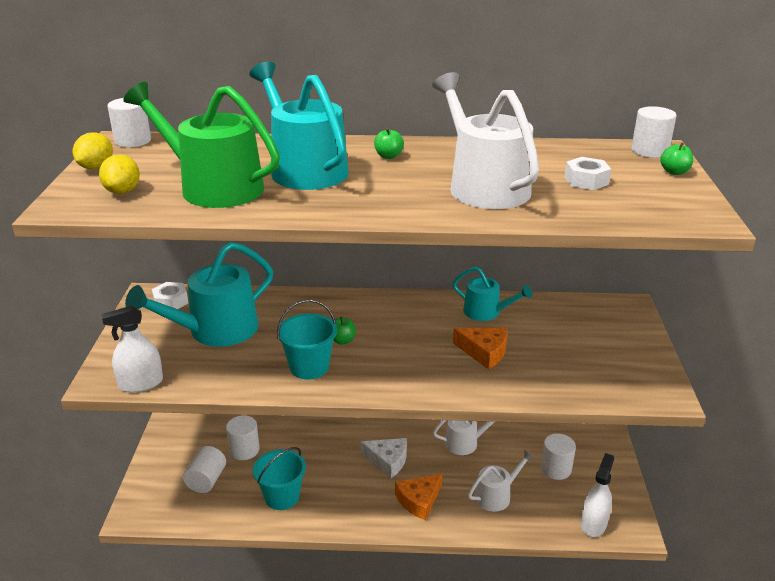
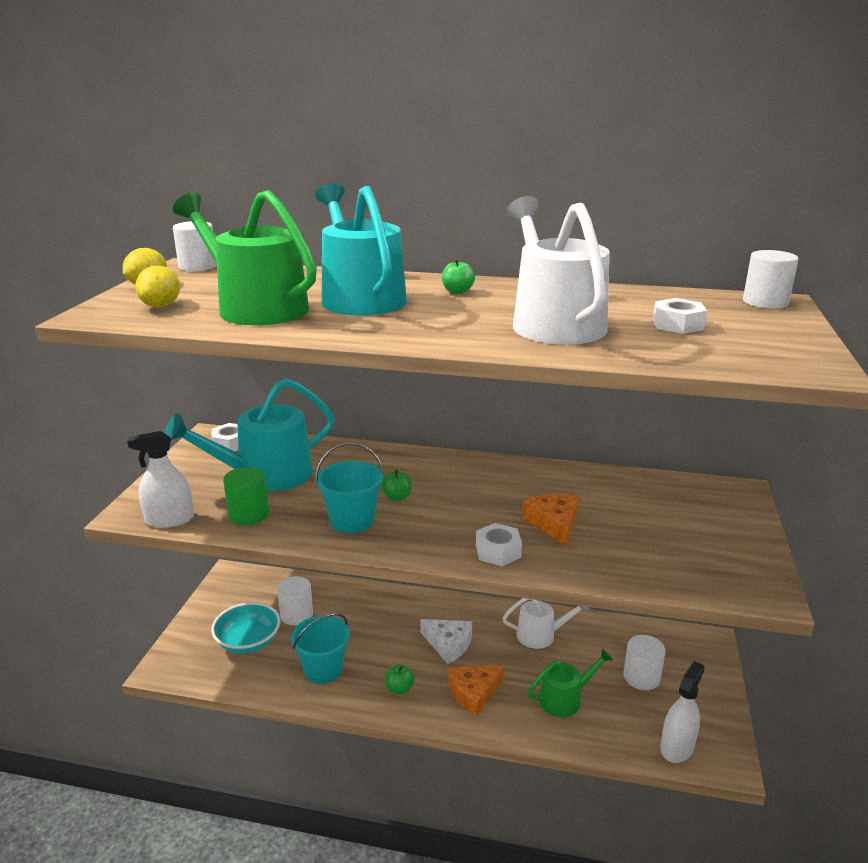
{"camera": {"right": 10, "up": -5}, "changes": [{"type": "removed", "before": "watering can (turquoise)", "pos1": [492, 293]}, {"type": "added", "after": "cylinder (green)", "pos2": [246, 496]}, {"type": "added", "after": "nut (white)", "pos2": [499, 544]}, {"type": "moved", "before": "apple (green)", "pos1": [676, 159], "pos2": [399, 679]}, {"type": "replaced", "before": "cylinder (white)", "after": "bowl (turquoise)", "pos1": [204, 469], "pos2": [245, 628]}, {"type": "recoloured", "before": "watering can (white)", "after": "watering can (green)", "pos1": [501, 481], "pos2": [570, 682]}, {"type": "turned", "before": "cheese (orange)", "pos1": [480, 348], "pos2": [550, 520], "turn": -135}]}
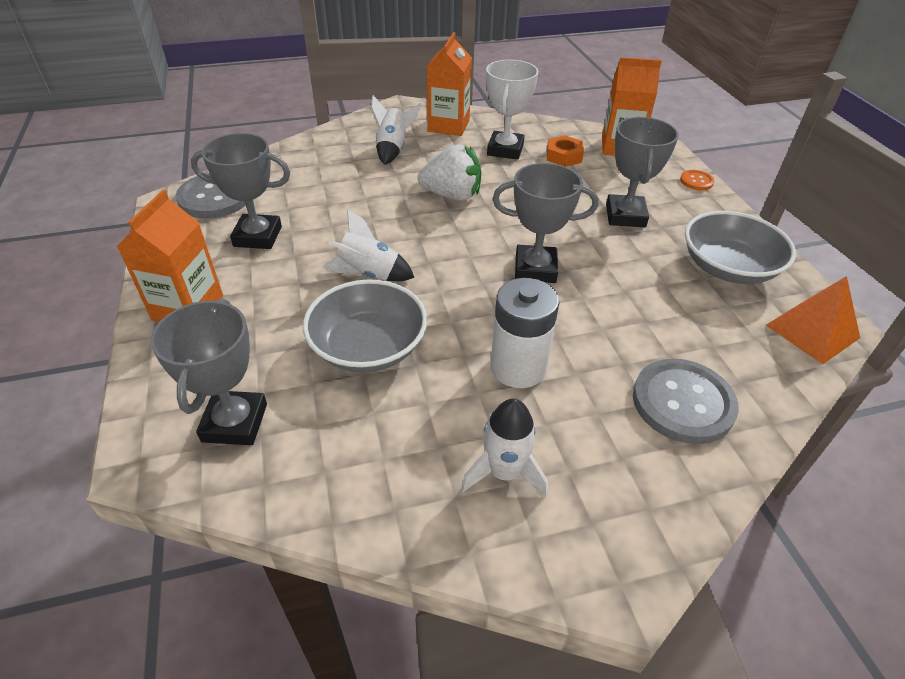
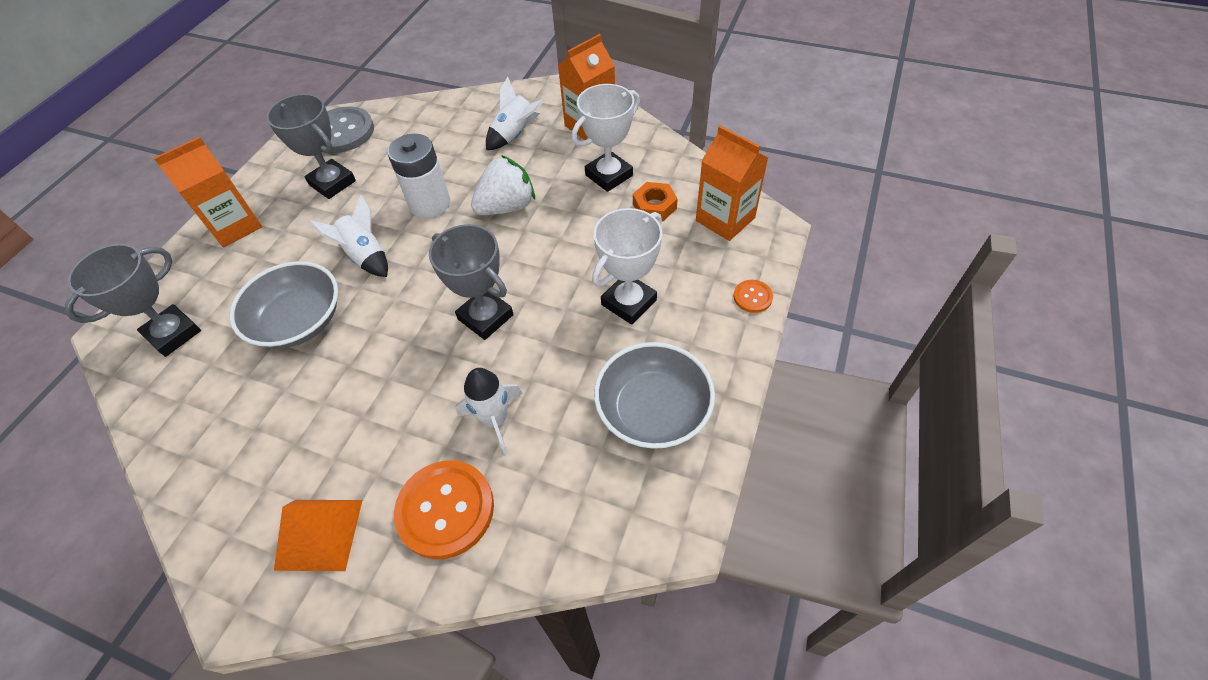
{"camera": {"right": 40, "up": 10}, "changes": [{"type": "moved", "before": "rocket (white)", "pos1": [504, 448], "pos2": [489, 411]}, {"type": "moved", "before": "battery (white)", "pos1": [525, 333], "pos2": [418, 176]}, {"type": "moved", "before": "pyramid (orange)", "pos1": [813, 320], "pos2": [318, 535]}, {"type": "recoloured", "before": "trophy (grey)", "after": "trophy (white)", "pos1": [642, 172], "pos2": [627, 266]}, {"type": "recoloured", "before": "button (grey)", "after": "button (orange)", "pos1": [686, 401], "pos2": [444, 509]}, {"type": "turned", "before": "strawberry (white)", "pos1": [449, 172], "pos2": [503, 185], "turn": -75}]}
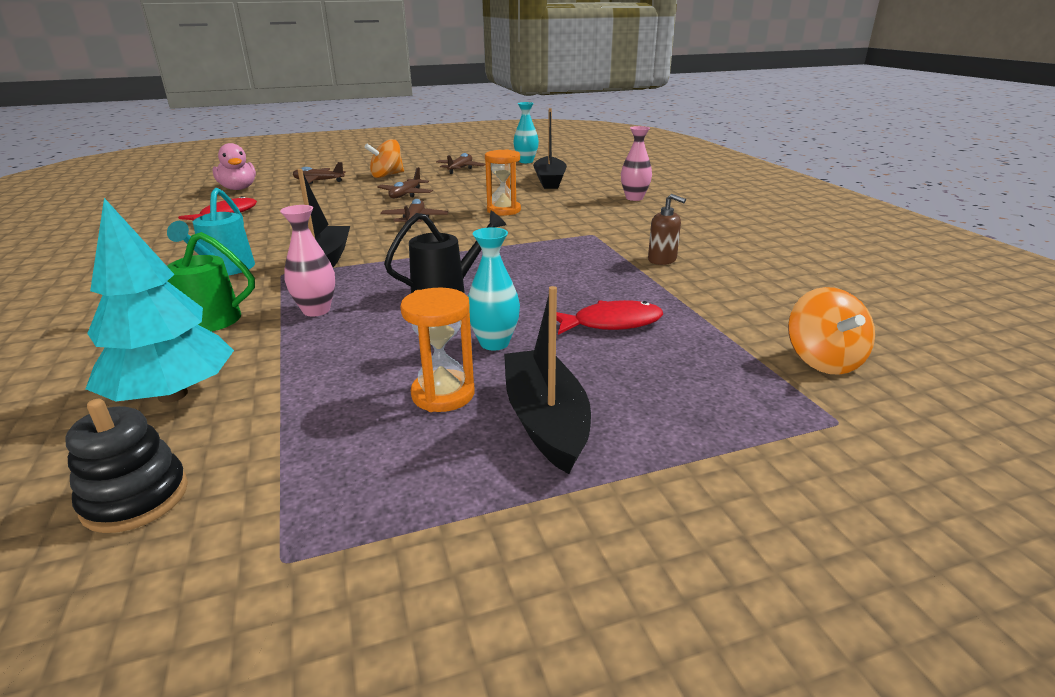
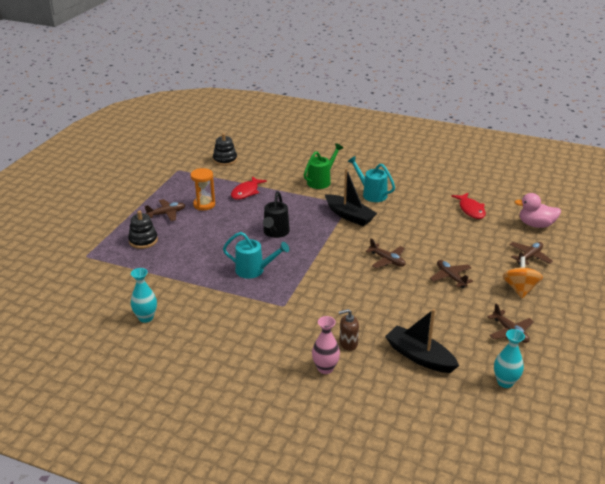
{"camera": {"right": 130, "up": 5}, "changes": [{"type": "removed", "before": "tree (turquoise)", "pos1": [160, 300]}, {"type": "removed", "before": "vase (pink)", "pos1": [307, 261]}, {"type": "removed", "before": "hourglass (orange)", "pos1": [503, 182]}, {"type": "removed", "before": "spinning top (orange)", "pos1": [831, 331]}, {"type": "added", "after": "stacking toy (black)", "pos2": [143, 230]}, {"type": "added", "after": "watering can (turquoise)", "pos2": [256, 255]}, {"type": "moved", "before": "vase (turquoise)", "pos1": [494, 288], "pos2": [144, 295]}, {"type": "moved", "before": "fish (red)", "pos1": [609, 317], "pos2": [249, 188]}, {"type": "moved", "before": "soap dispenser (brown)", "pos1": [667, 229], "pos2": [349, 330]}, {"type": "replaced", "before": "boat (black)", "after": "plane (brown)", "pos1": [547, 380], "pos2": [165, 210]}]}
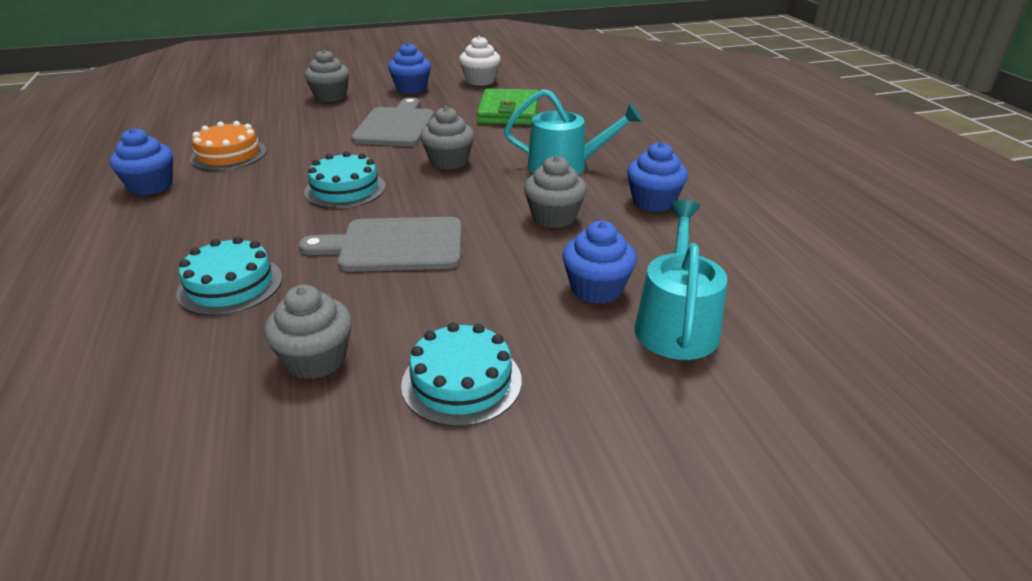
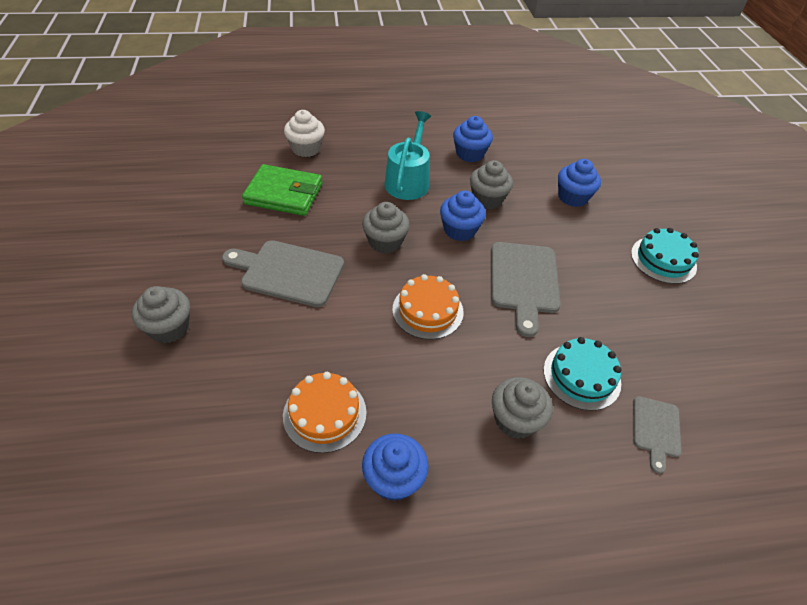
{"camera": {"right": -85, "up": 15}, "changes": [{"type": "removed", "before": "watering can (turquoise)", "pos1": [680, 280]}, {"type": "added", "after": "cutting board (grey)", "pos2": [657, 435]}, {"type": "moved", "before": "cupcake (grey)", "pos1": [308, 332], "pos2": [522, 408]}, {"type": "moved", "before": "cupcake (blue)", "pos1": [409, 68], "pos2": [463, 215]}, {"type": "moved", "before": "cupcake (white)", "pos1": [480, 61], "pos2": [304, 133]}, {"type": "recoloured", "before": "cake (turquoise)", "after": "cake (orange)", "pos1": [345, 180], "pos2": [428, 307]}]}
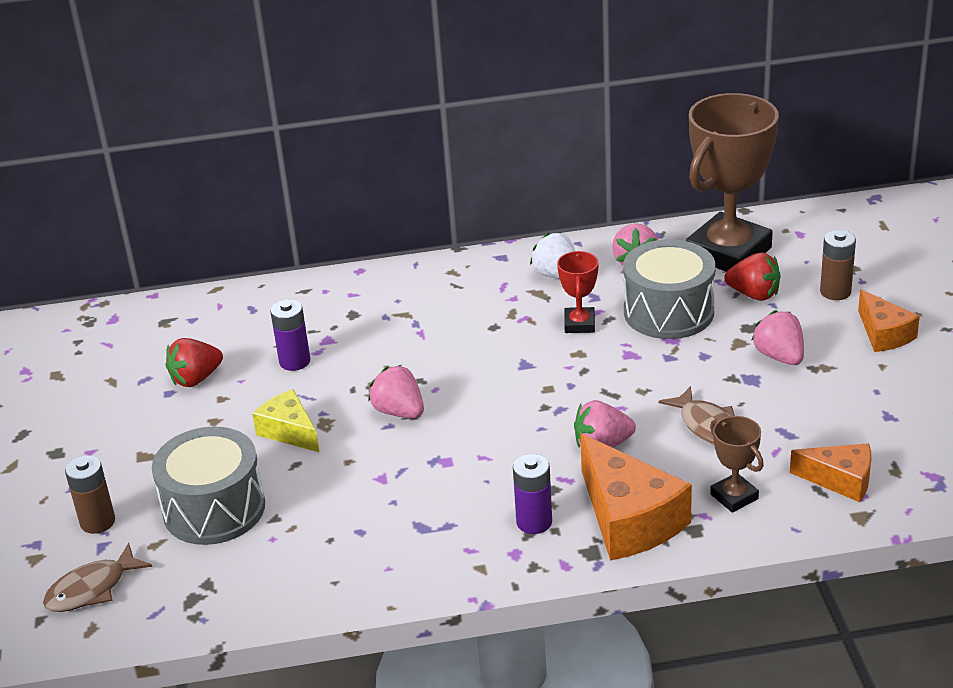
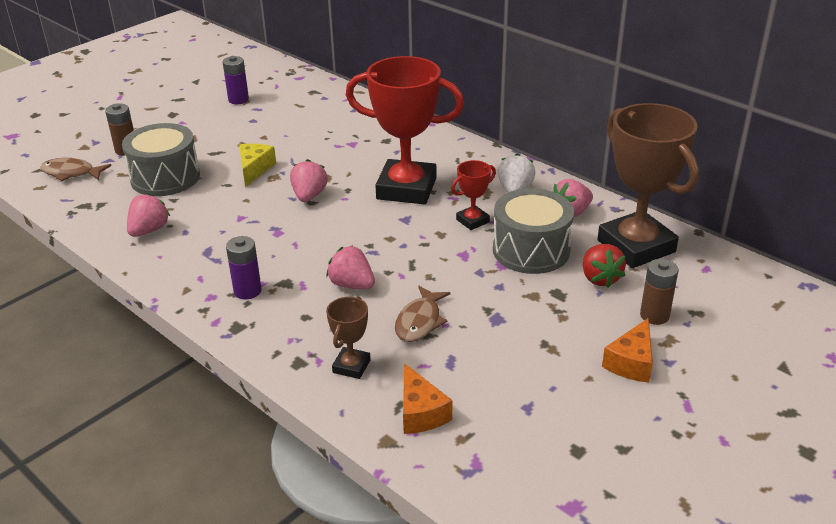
{"camera": {"right": 50, "up": 0}, "changes": [{"type": "removed", "before": "strawberry (red)", "pos1": [194, 362]}, {"type": "removed", "before": "cheese (orange)", "pos1": [636, 497]}, {"type": "added", "after": "trophy (red)", "pos2": [405, 130]}, {"type": "moved", "before": "battery (purple)", "pos1": [290, 335], "pos2": [236, 80]}, {"type": "moved", "before": "strawberry (pink)", "pos1": [778, 337], "pos2": [148, 215]}, {"type": "turned", "before": "trophy (brown)", "pos1": [732, 182], "pos2": [648, 185], "turn": 60}]}
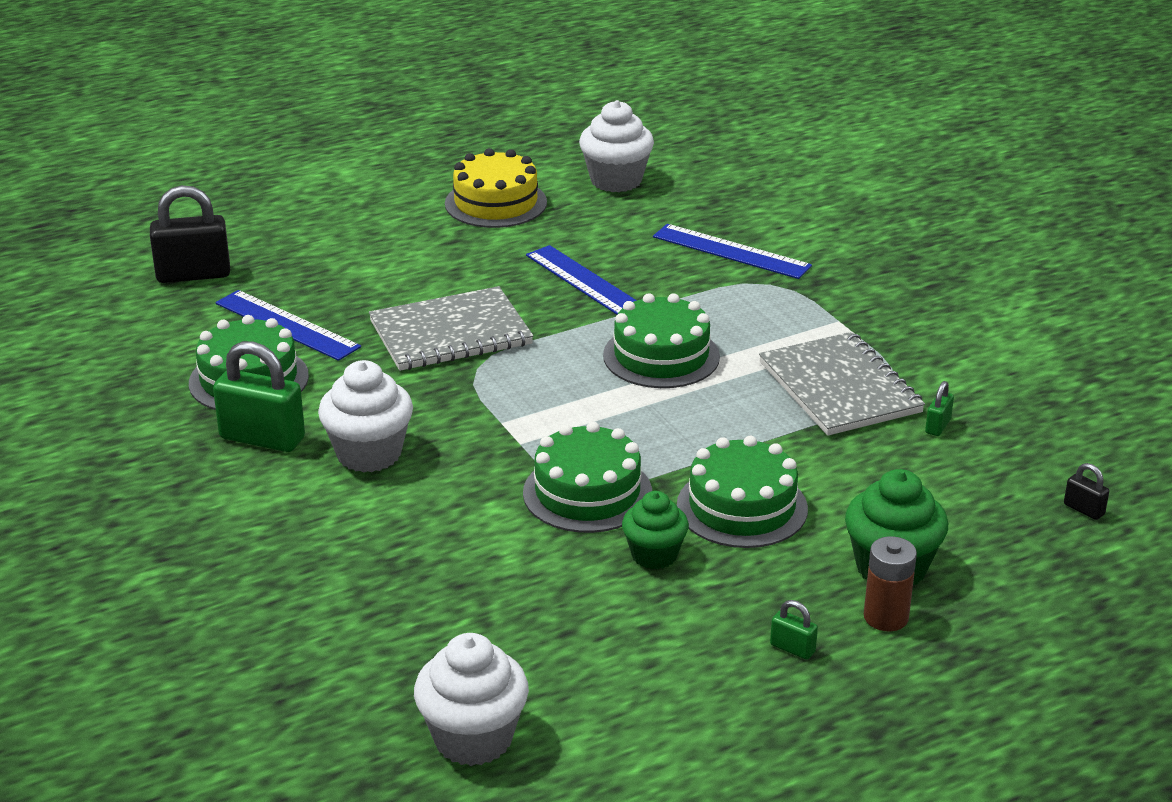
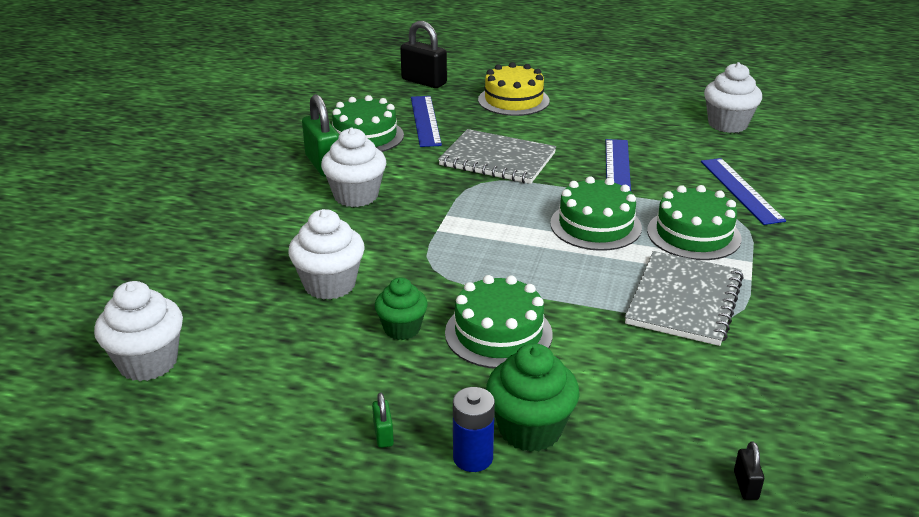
{"camera": {"right": 45, "up": 0}, "changes": [{"type": "removed", "before": "padlock (green)", "pos1": [939, 408]}, {"type": "added", "after": "cupcake (white)", "pos2": [326, 254]}, {"type": "moved", "before": "cake (yellow)", "pos1": [496, 188], "pos2": [514, 89]}, {"type": "moved", "before": "cake (green)", "pos1": [587, 477], "pos2": [694, 222]}, {"type": "recoloured", "before": "battery (brown)", "after": "battery (blue)", "pos1": [890, 583], "pos2": [474, 429]}]}
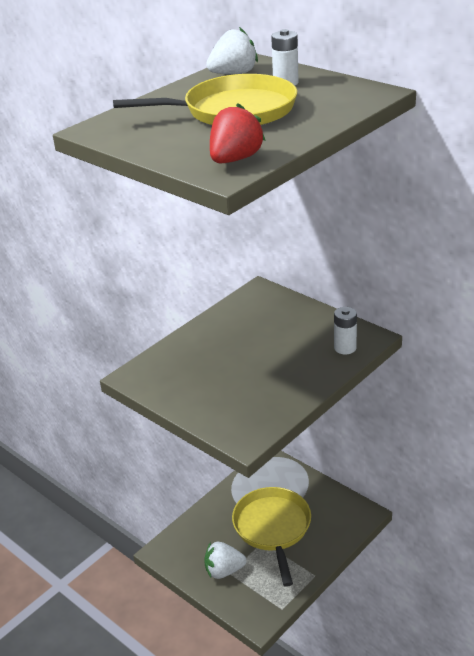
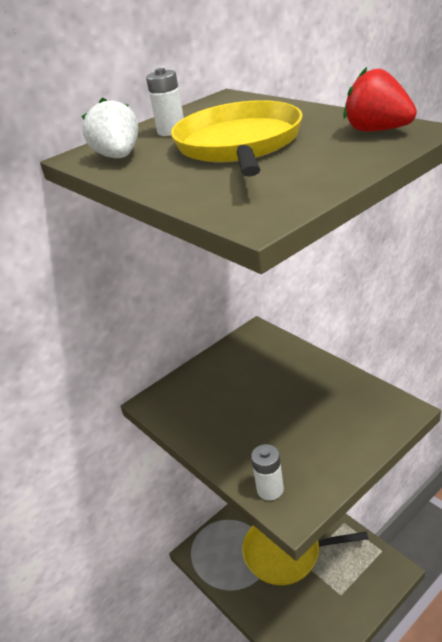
{"camera": {"right": -80, "up": 0}, "changes": [{"type": "removed", "before": "strawberry (white)", "pos1": [225, 560]}, {"type": "moved", "before": "battery (white)", "pos1": [345, 330], "pos2": [267, 472]}]}
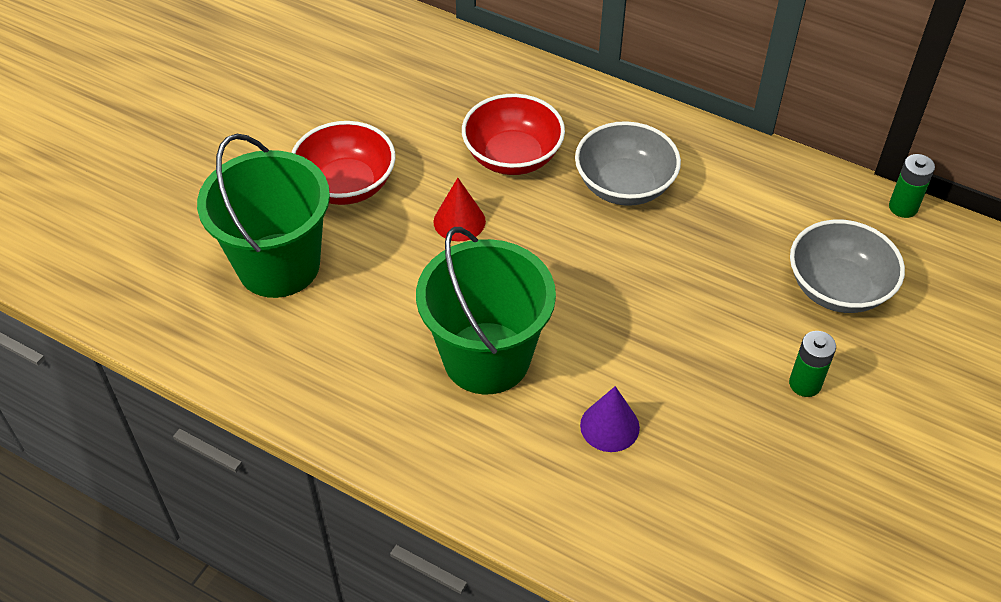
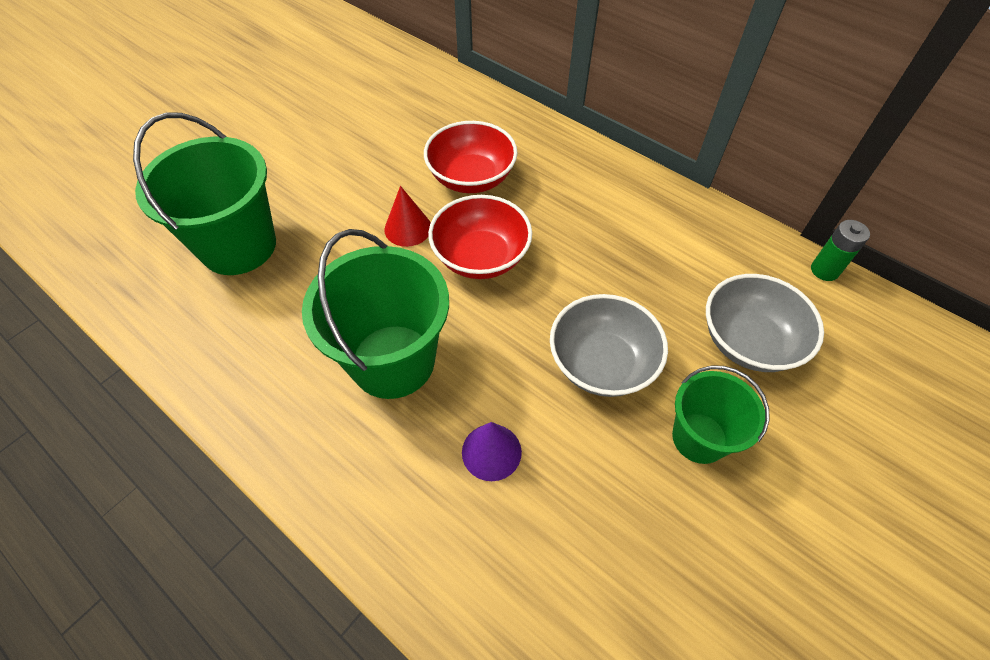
{"camera": {"right": 10, "up": 5}, "changes": [{"type": "moved", "before": "bowl (red)", "pos1": [343, 163], "pos2": [480, 237]}, {"type": "moved", "before": "bowl (grey)", "pos1": [628, 163], "pos2": [609, 345]}, {"type": "replaced", "before": "battery (green)", "after": "bucket (green)", "pos1": [812, 364], "pos2": [721, 415]}]}
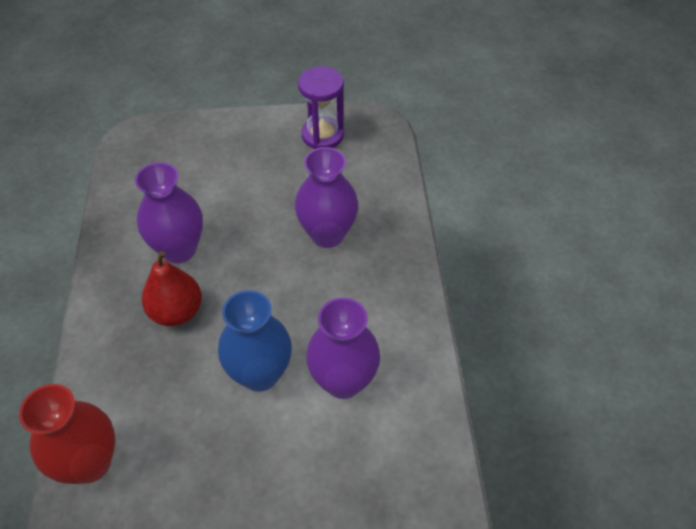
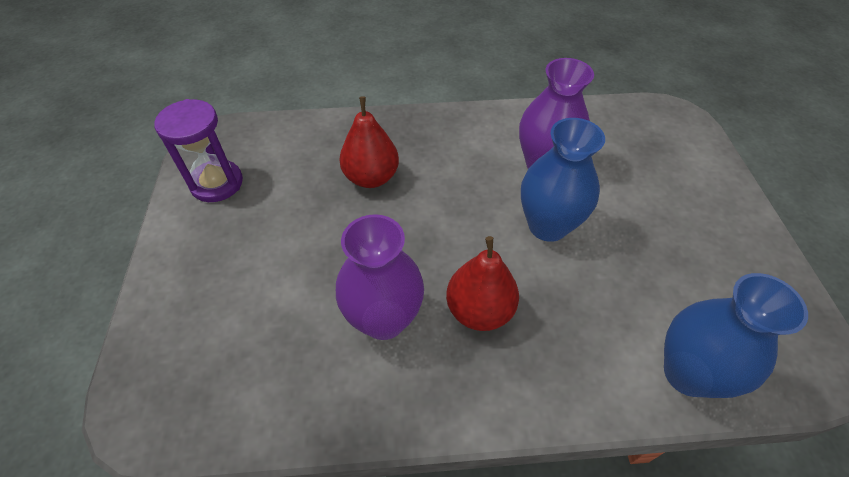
{"camera": {"right": -90, "up": 0}, "changes": [{"type": "replaced", "before": "vase (purple)", "after": "pear (red)", "pos1": [326, 197], "pos2": [369, 142]}, {"type": "recoloured", "before": "vase (red)", "after": "vase (blue)", "pos1": [67, 434], "pos2": [736, 335]}]}
